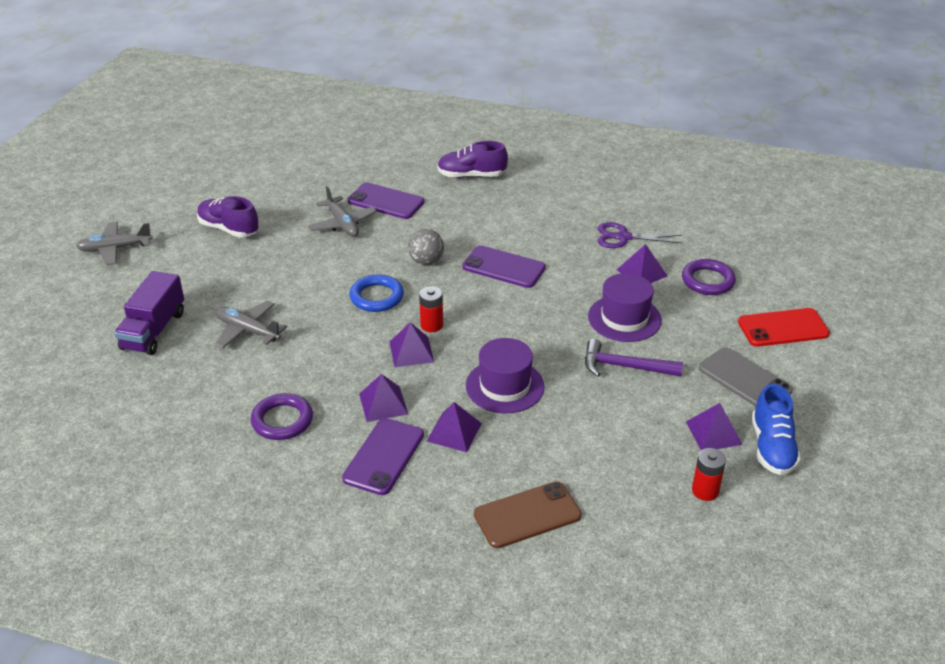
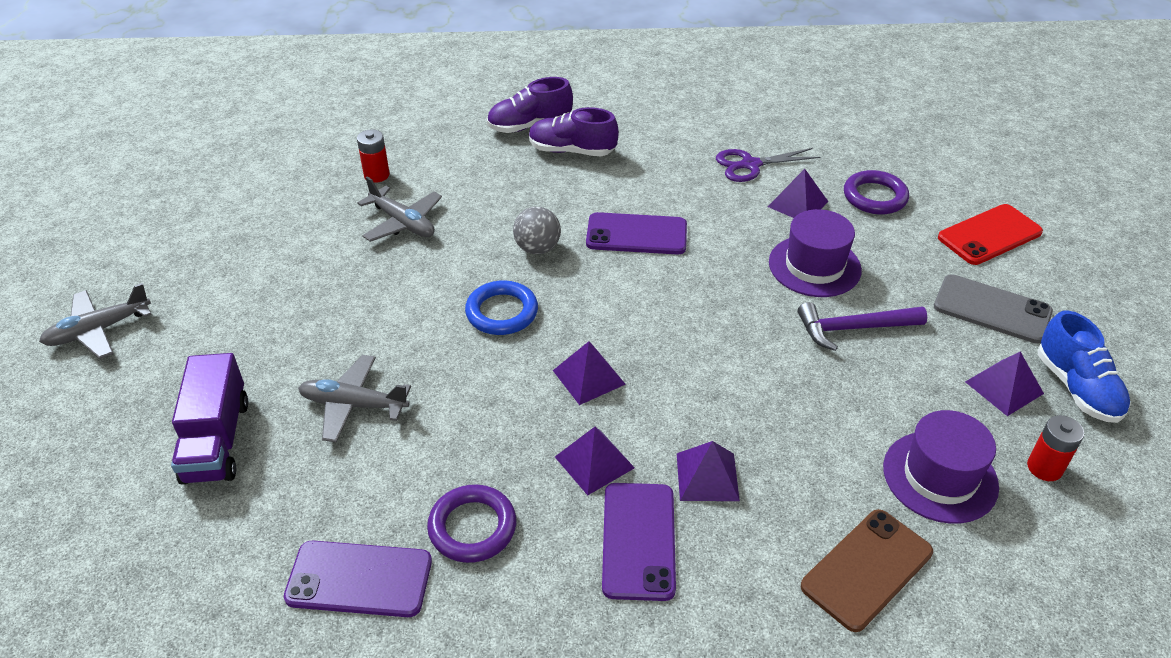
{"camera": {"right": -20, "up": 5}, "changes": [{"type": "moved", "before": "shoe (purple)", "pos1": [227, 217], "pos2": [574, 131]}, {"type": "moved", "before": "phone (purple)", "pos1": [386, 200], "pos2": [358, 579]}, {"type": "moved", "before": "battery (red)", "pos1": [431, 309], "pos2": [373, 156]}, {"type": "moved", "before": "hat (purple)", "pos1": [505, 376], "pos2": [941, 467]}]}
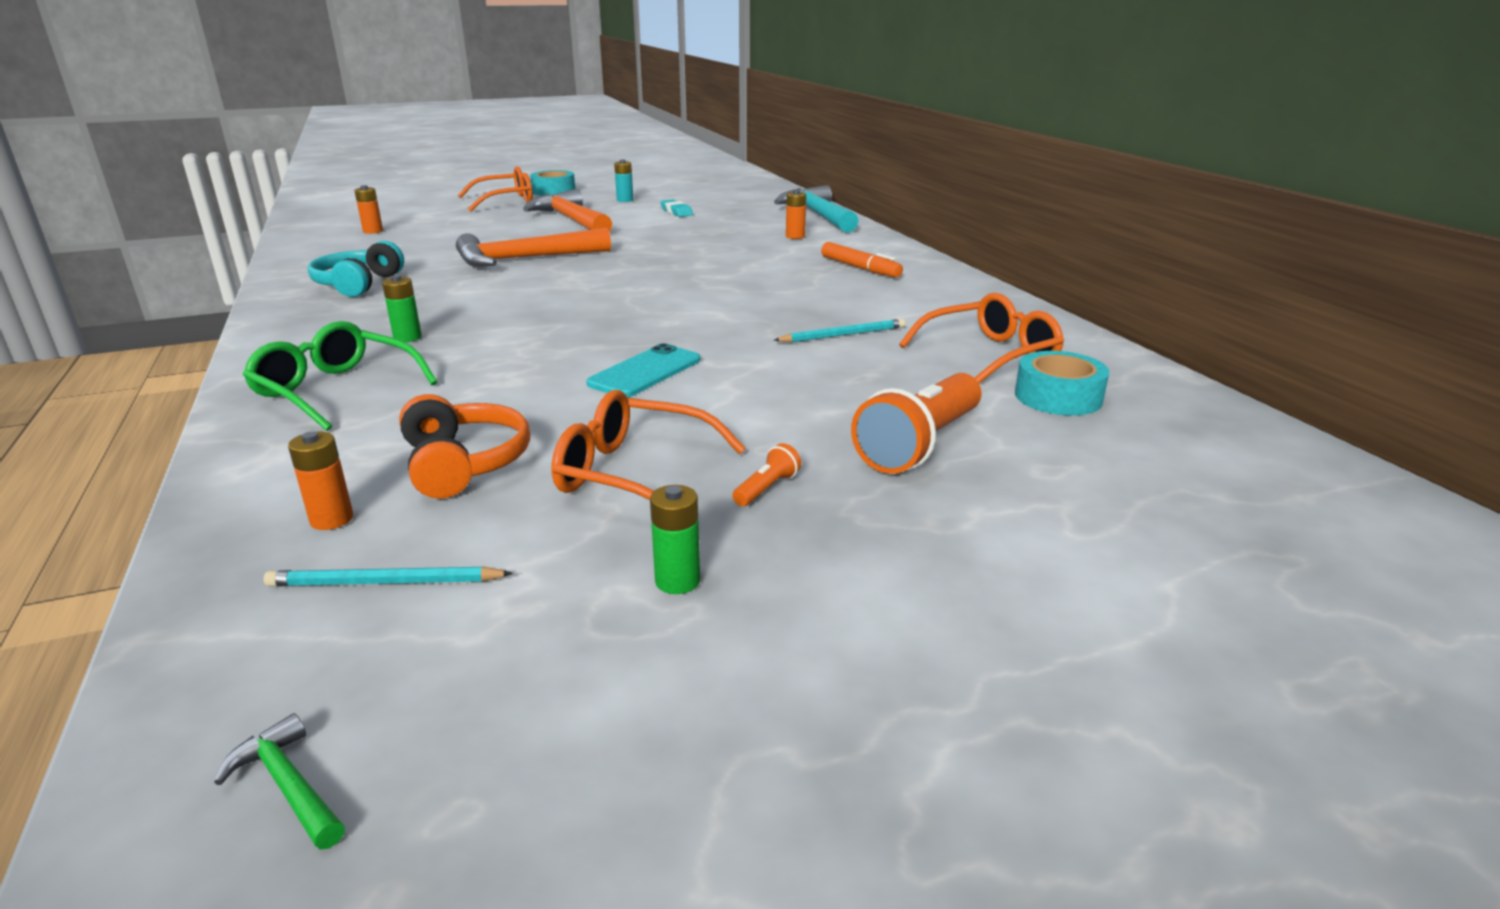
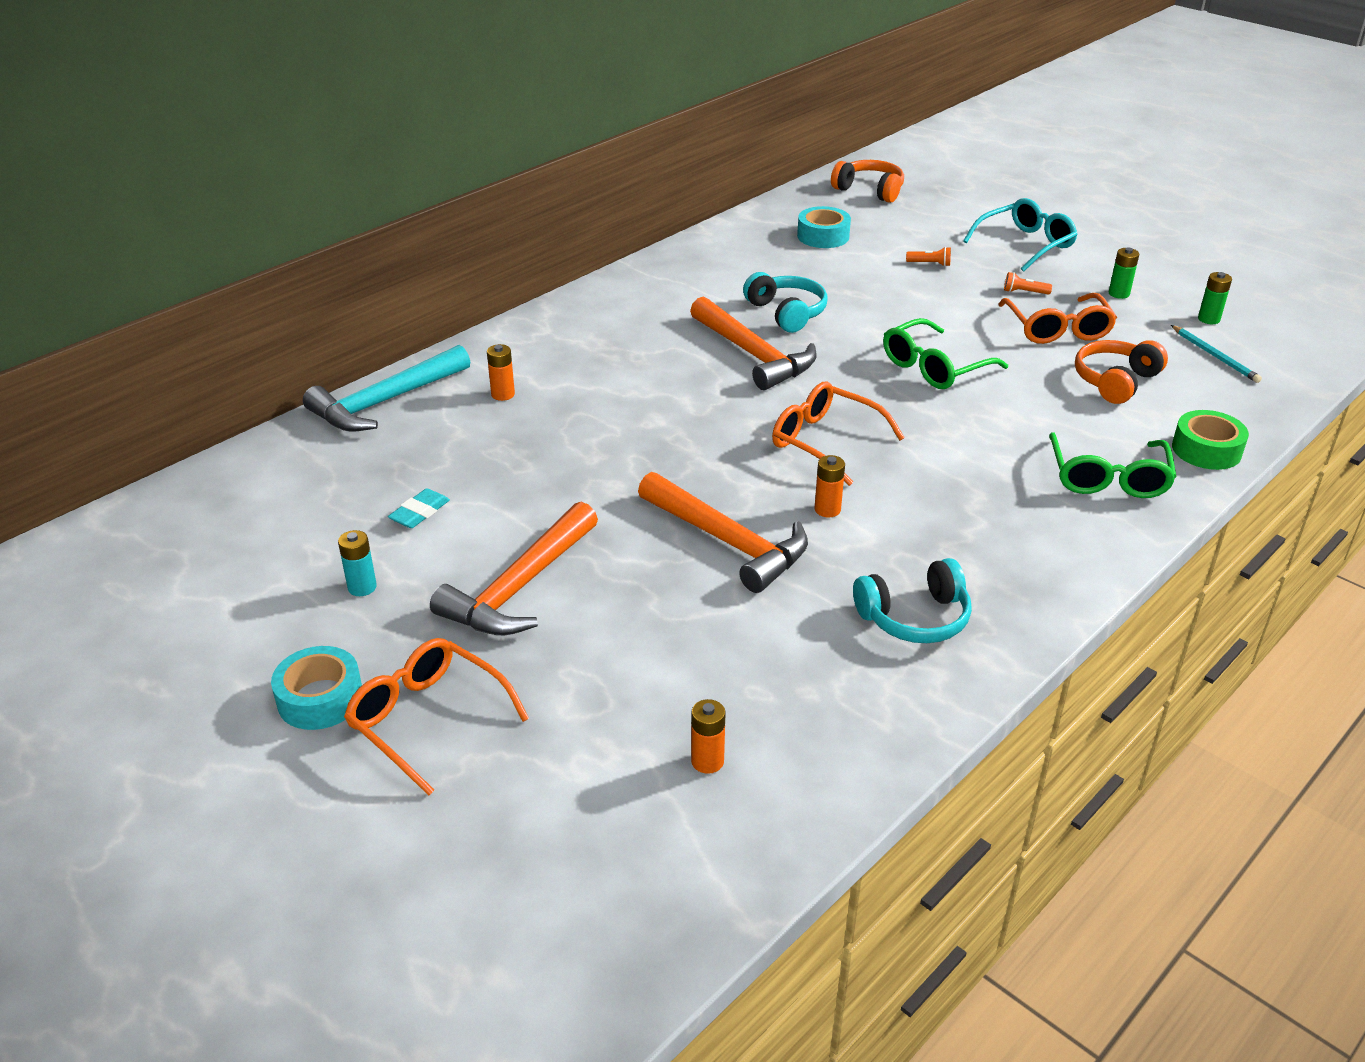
{"camera": {"right": -115, "up": 10}, "changes": [{"type": "removed", "before": "hammer (green)", "pos1": [279, 781]}, {"type": "removed", "before": "marker (orange)", "pos1": [862, 260]}, {"type": "added", "after": "hammer (orange)", "pos2": [753, 343]}, {"type": "added", "after": "headphones (orange)", "pos2": [867, 181]}, {"type": "added", "after": "glasses (turquoise)", "pos2": [1020, 235]}, {"type": "added", "after": "tape (green)", "pos2": [1210, 440]}, {"type": "moved", "before": "battery (orange)", "pos1": [320, 480], "pos2": [830, 486]}, {"type": "moved", "before": "battery (green)", "pos1": [402, 308], "pos2": [1215, 298]}, {"type": "moved", "before": "glasses (orange)", "pos1": [981, 338], "pos2": [838, 434]}, {"type": "replaced", "before": "phone (turquoise)", "after": "glasses (green)", "pos1": [643, 370], "pos2": [945, 353]}, {"type": "replaced", "before": "pencil (turquoise)", "after": "headphones (turquoise)", "pos1": [839, 330], "pos2": [785, 302]}, {"type": "resized", "before": "flashlight (orange)", "pos1": [916, 423], "pos2": [928, 257], "scale": 0.42}]}
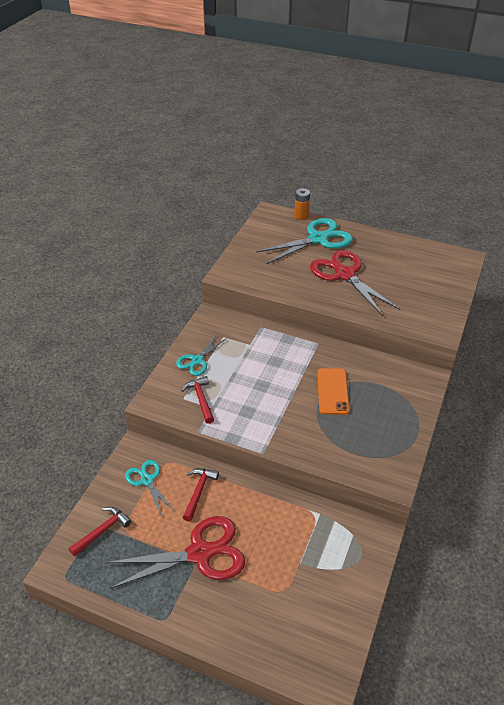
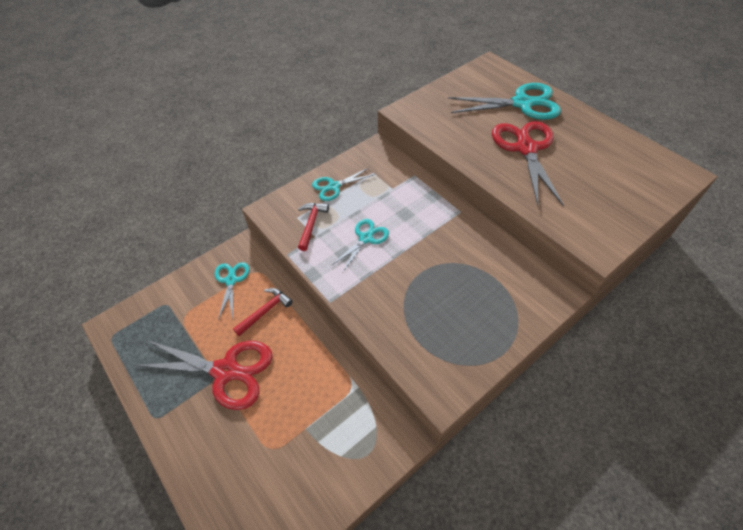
{"camera": {"right": 30, "up": 10}, "changes": [{"type": "removed", "before": "hammer (red)", "pos1": [100, 532]}, {"type": "removed", "before": "battery (orange)", "pos1": [302, 204]}, {"type": "removed", "before": "phone (orange)", "pos1": [333, 391]}, {"type": "added", "after": "scissors (turquoise)", "pos2": [360, 246]}]}
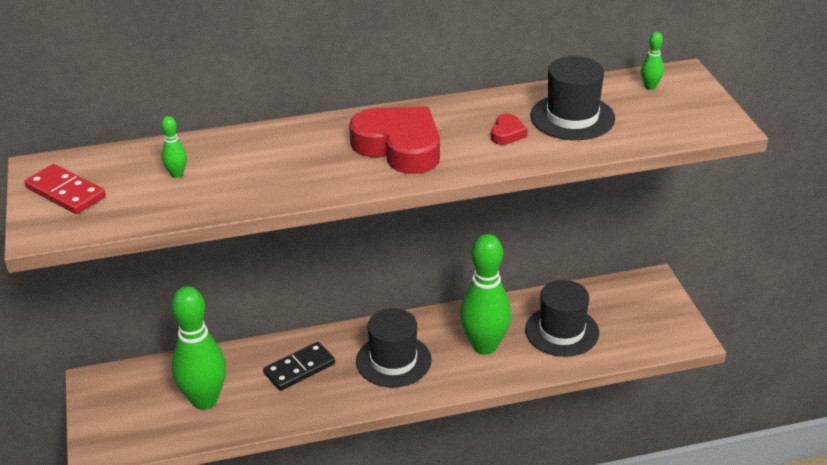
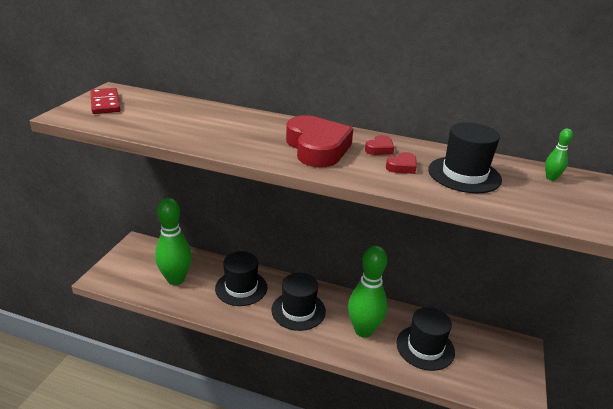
{"camera": {"right": 30, "up": -5}, "changes": [{"type": "removed", "before": "bowling pin (green)", "pos1": [174, 147]}, {"type": "added", "after": "heart (red)", "pos2": [379, 145]}, {"type": "replaced", "before": "domino (black)", "after": "hat (black)", "pos1": [299, 366], "pos2": [241, 278]}]}
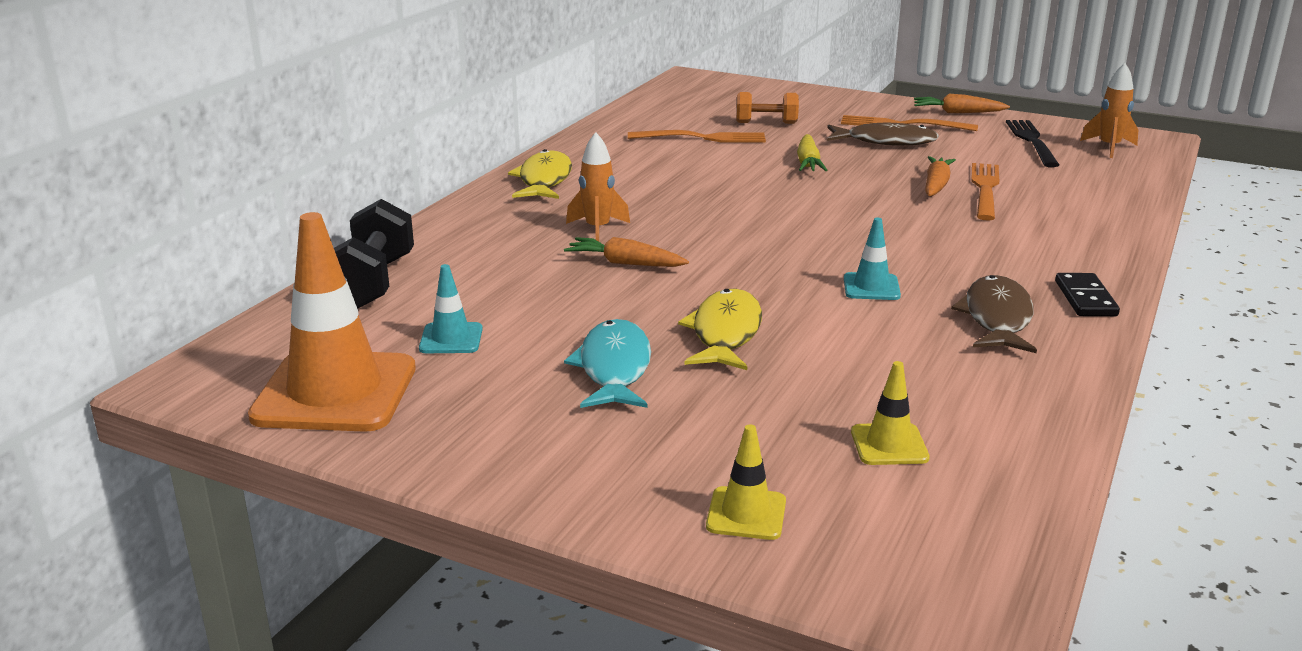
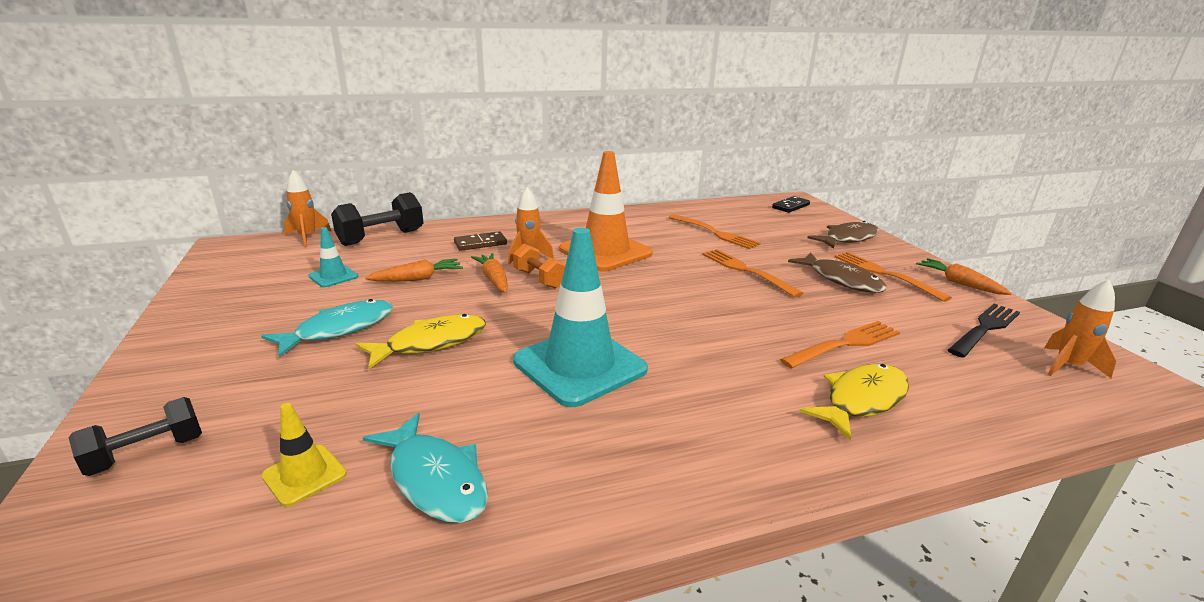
{"camera": {"right": 45, "up": 0}, "changes": [{"type": "added", "after": "rocket (orange)", "pos2": [307, 208]}, {"type": "added", "after": "fish (turquoise)", "pos2": [425, 468]}, {"type": "added", "after": "domino (brown)", "pos2": [480, 241]}, {"type": "moved", "before": "traffic cone (orange)", "pos1": [332, 322], "pos2": [606, 211]}, {"type": "moved", "before": "fish (yellow)", "pos1": [540, 174], "pos2": [854, 402]}, {"type": "moved", "before": "dumbbell (orange)", "pos1": [767, 108], "pos2": [539, 266]}, {"type": "moved", "before": "carrot (orange)", "pos1": [940, 176], "pos2": [414, 270]}, {"type": "moved", "before": "fish (brown)", "pos1": [994, 314], "pos2": [843, 235]}, {"type": "moved", "before": "domino (black)", "pos1": [1087, 294], "pos2": [791, 204]}, {"type": "replaced", "before": "traffic cone (yellow)", "after": "dumbbell (black)", "pos1": [746, 482], "pos2": [135, 436]}, {"type": "replaced", "before": "carrot (yellow)", "after": "fork (orange)", "pos1": [812, 152], "pos2": [753, 273]}, {"type": "resized", "before": "traffic cone (turquoise)", "pos1": [872, 259], "pos2": [580, 317], "scale": 2.18}]}
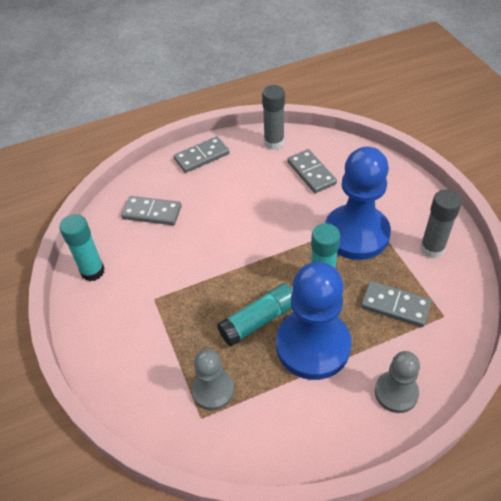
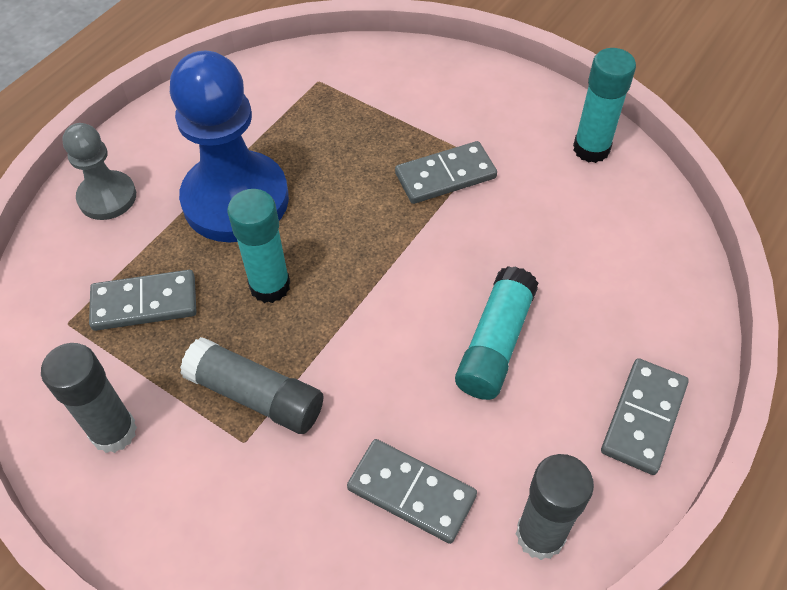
{"camera": {"right": 145, "up": 5}, "changes": [{"type": "removed", "before": "pawn (grey)", "pos1": [213, 379]}, {"type": "moved", "before": "domino (grey)", "pos1": [151, 210], "pos2": [446, 172]}, {"type": "moved", "before": "glue stick (turquoise)", "pos1": [255, 315], "pos2": [496, 333]}, {"type": "replaced", "before": "pawn (blue)", "after": "glue stick (grey)", "pos1": [358, 203], "pos2": [252, 385]}]}
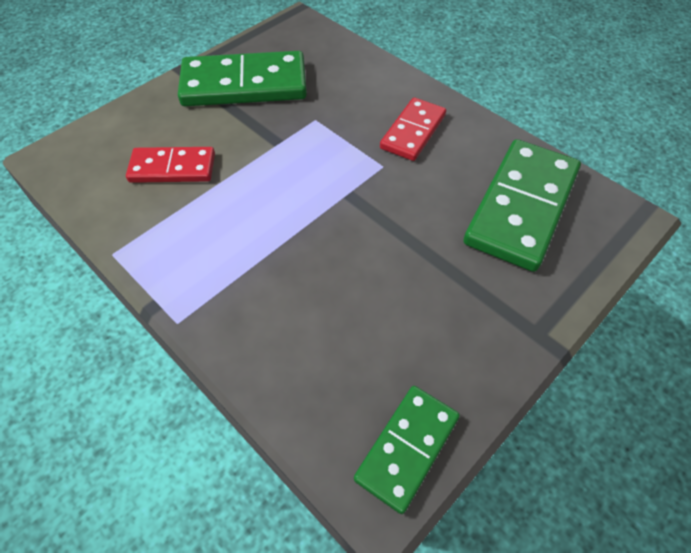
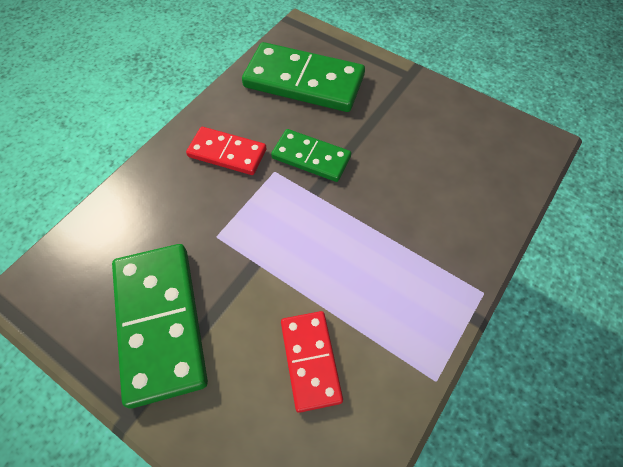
{"camera": {"right": -100, "up": 5}, "changes": [{"type": "moved", "before": "domino (green)", "pos1": [407, 450], "pos2": [311, 155]}]}
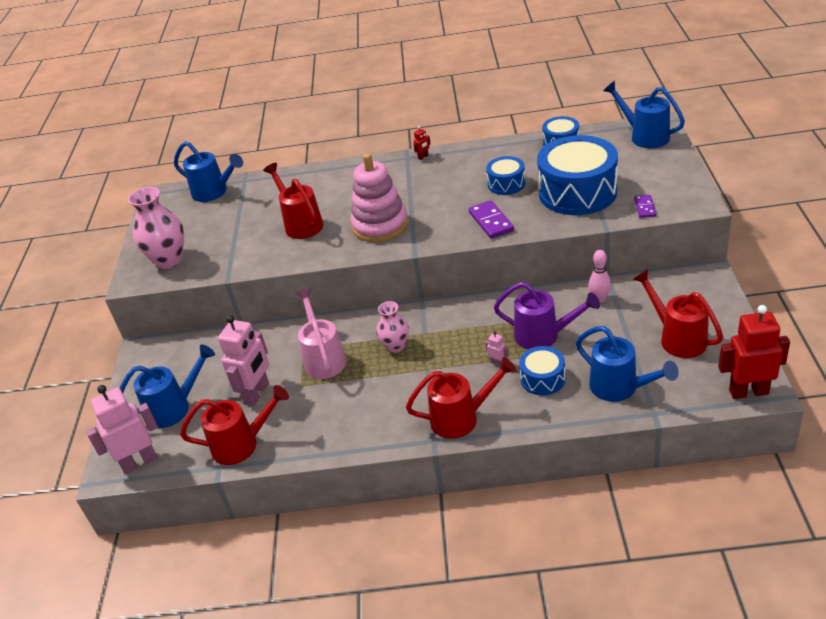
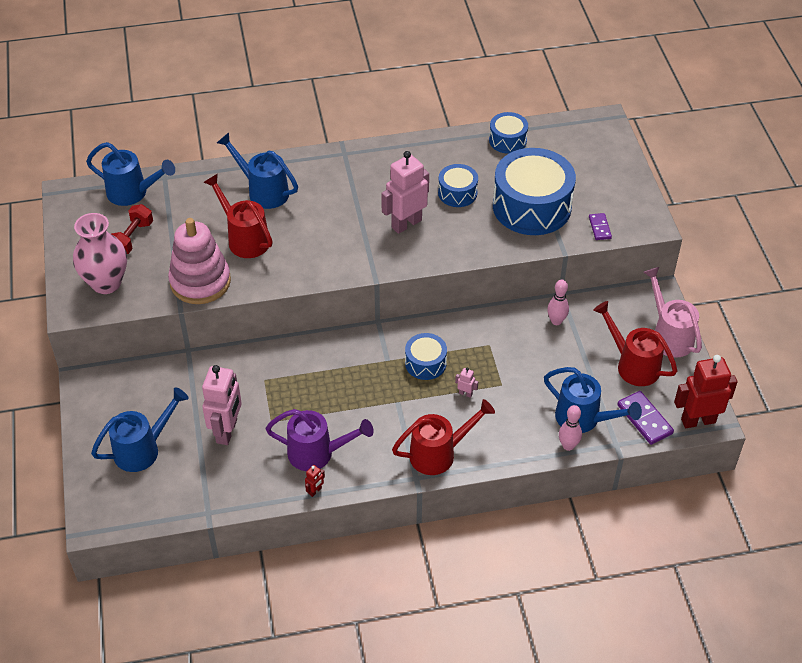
{"camera": {"right": -15, "up": 10}, "changes": [{"type": "removed", "before": "watering can (red)", "pos1": [234, 425]}, {"type": "removed", "before": "vase (pink)", "pos1": [392, 327]}, {"type": "added", "after": "dumbbell (red)", "pos2": [132, 229]}, {"type": "added", "after": "bowling pin (pink)", "pos2": [570, 428]}, {"type": "moved", "before": "robot (pink)", "pos1": [122, 429], "pos2": [405, 192]}, {"type": "moved", "before": "watering can (pink)", "pos1": [320, 333], "pos2": [672, 312]}, {"type": "moved", "before": "stacking toy (pink)", "pos1": [379, 197], "pos2": [199, 261]}, {"type": "moved", "before": "robot (red)", "pos1": [422, 143], "pos2": [315, 481]}, {"type": "moved", "before": "domino (purple)", "pos1": [491, 219], "pos2": [645, 418]}, {"type": "moved", "before": "watering can (purple)", "pos1": [547, 315], "pos2": [319, 440]}, {"type": "moved", "before": "drum (blue)", "pos1": [542, 370], "pos2": [426, 356]}, {"type": "moved", "before": "watering can (blue)", "pos1": [644, 114], "pos2": [257, 171]}]}
